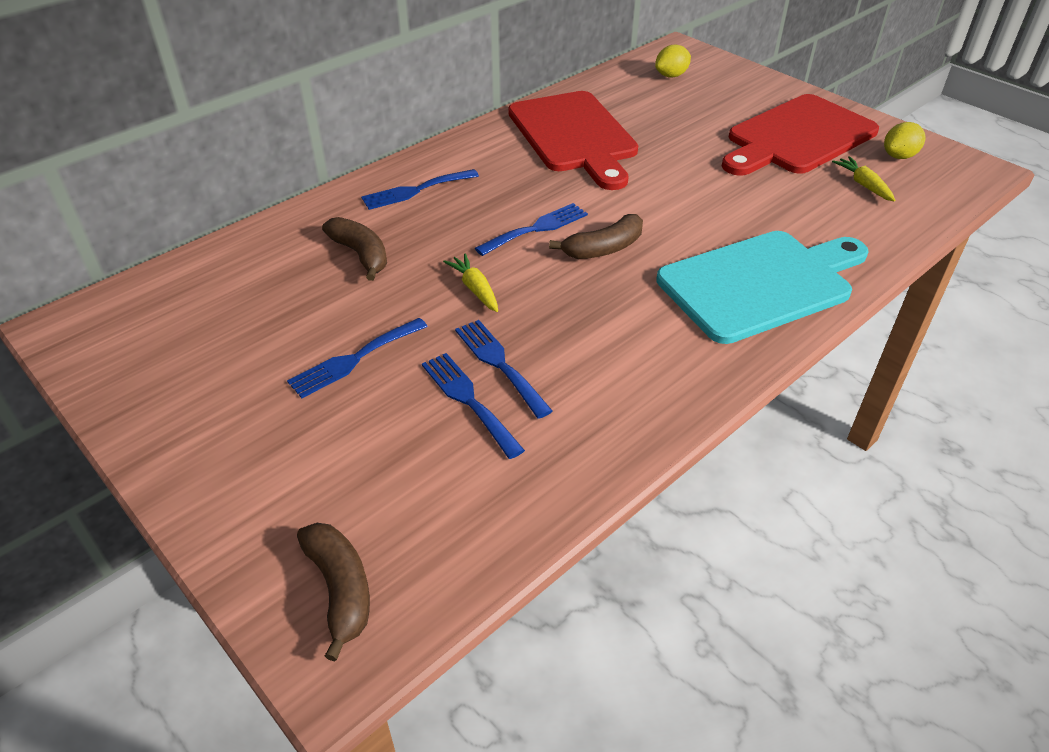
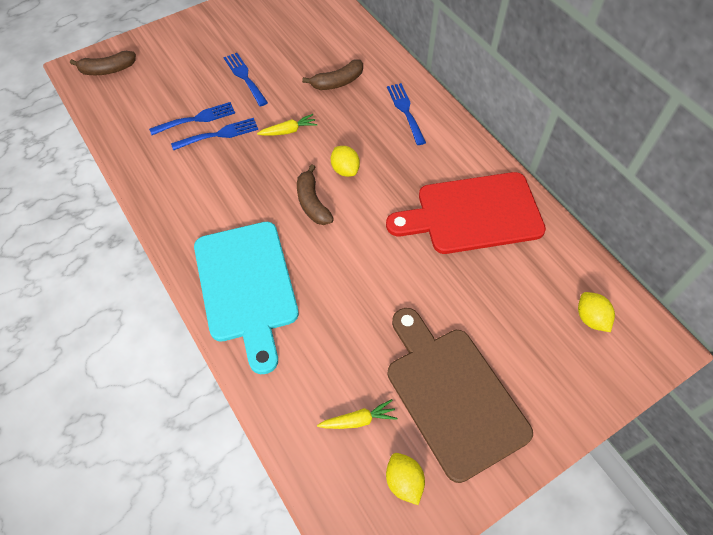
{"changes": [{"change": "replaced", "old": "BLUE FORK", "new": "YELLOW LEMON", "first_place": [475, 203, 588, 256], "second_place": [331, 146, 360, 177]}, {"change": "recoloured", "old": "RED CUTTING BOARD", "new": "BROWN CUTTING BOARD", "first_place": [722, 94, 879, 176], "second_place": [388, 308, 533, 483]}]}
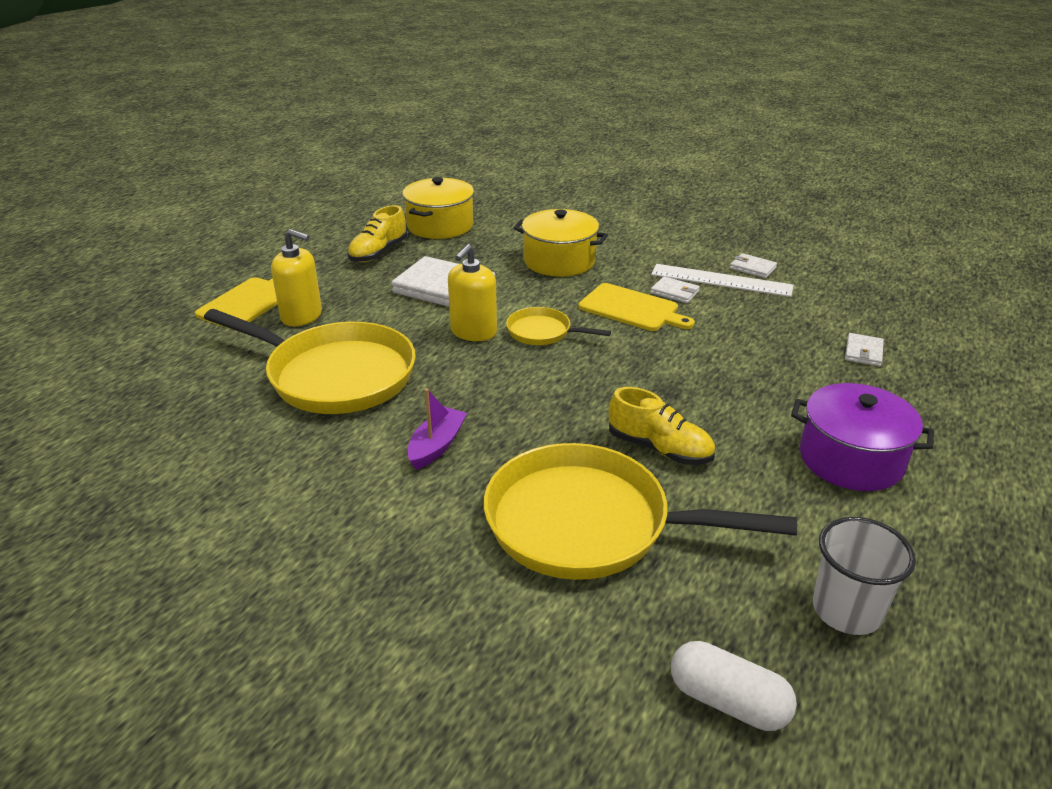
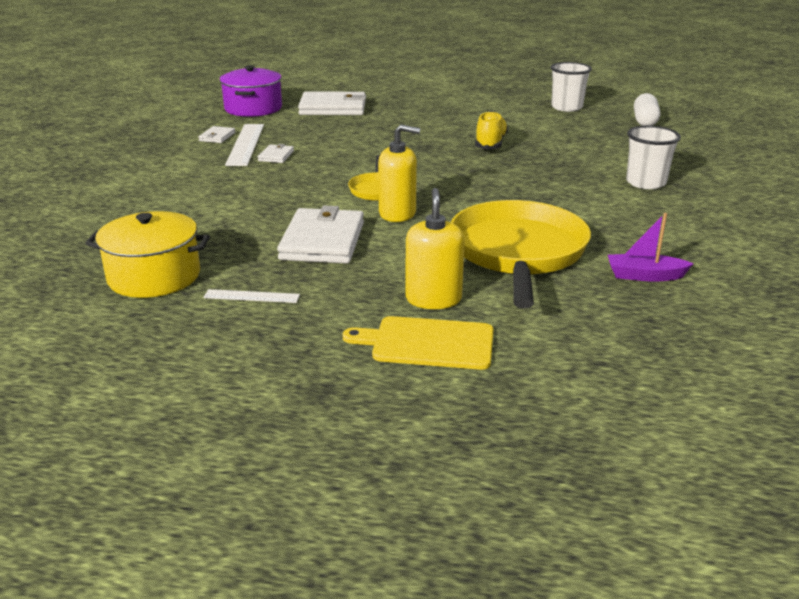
{"changes": [{"change": "removed", "old": "YELLOW PAN", "first_place": [484, 443, 797, 580]}, {"change": "removed", "old": "YELLOW POT", "first_place": [513, 209, 608, 277]}, {"change": "removed", "old": "YELLOW CUTTING BOARD", "first_place": [578, 283, 695, 331]}, {"change": "added", "new": "WHITE CUP", "second_place": [626, 126, 681, 189]}, {"change": "moved", "old": "PURPLE BOAT", "first_place": [407, 388, 467, 470], "second_place": [608, 213, 693, 282]}, {"change": "moved", "old": "PURPLE POT", "first_place": [791, 383, 934, 491], "second_place": [219, 65, 282, 117]}, {"change": "replaced", "old": "YELLOW SHOE", "new": "WHITE RULER", "first_place": [347, 205, 408, 262], "second_place": [203, 289, 300, 303]}, {"change": "resized", "old": "WHITE WALLET", "first_place": [845, 333, 884, 366], "second_place": [298, 92, 366, 115], "factor": 2.11}]}
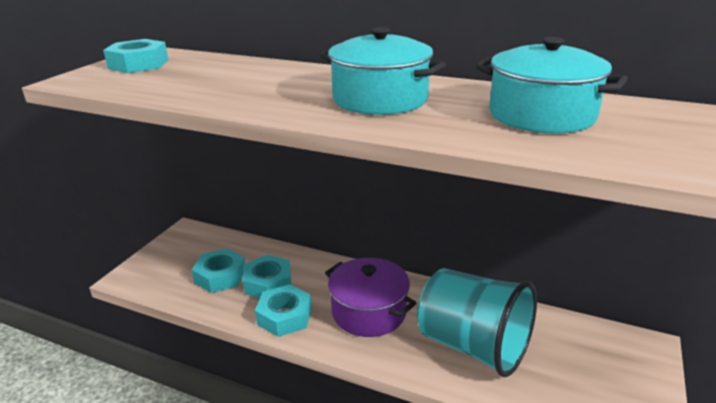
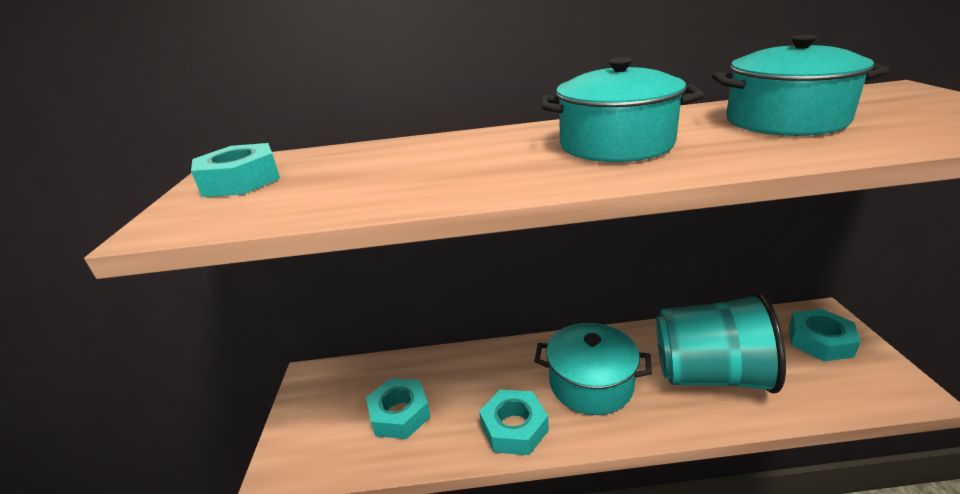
{"changes": [{"change": "moved", "old": "TURQUOISE NUT", "first_place": [243, 255, 291, 298], "second_place": [789, 309, 861, 362]}, {"change": "recoloured", "old": "PURPLE POT", "new": "TURQUOISE POT", "first_place": [325, 258, 417, 337], "second_place": [534, 323, 652, 415]}]}
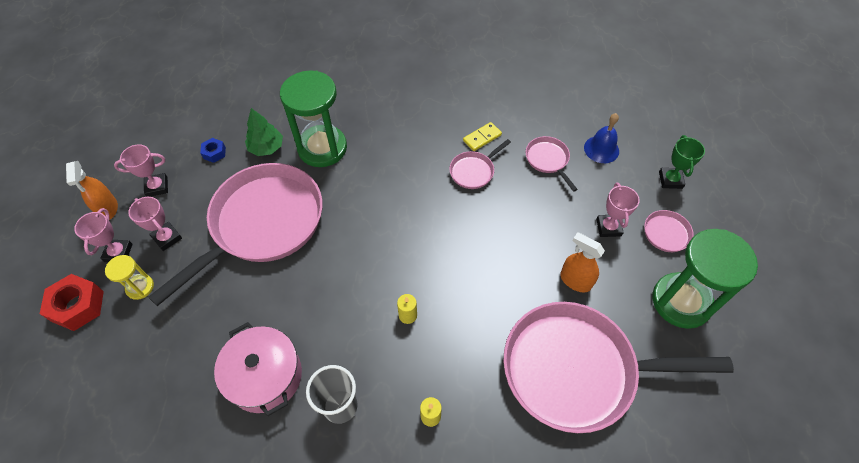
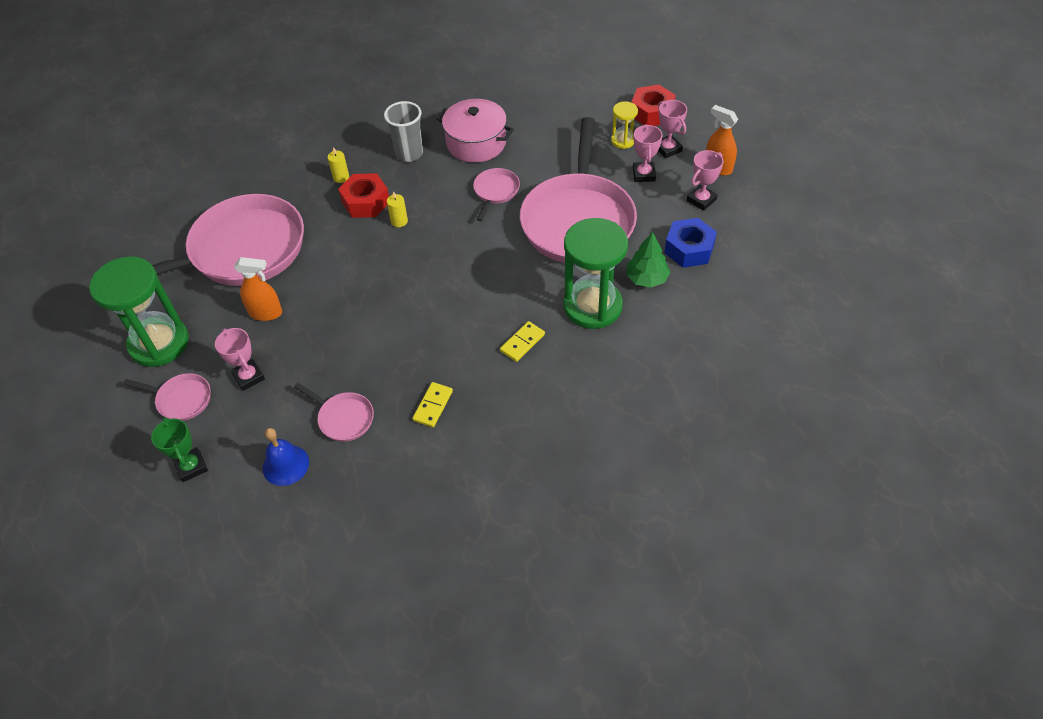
{"changes": [{"change": "added", "new": "RED NUT", "second_place": [338, 173, 389, 218]}, {"change": "added", "new": "YELLOW DOMINO", "second_place": [500, 321, 545, 362]}, {"change": "moved", "old": "PINK PAN", "first_place": [449, 139, 511, 189], "second_place": [473, 168, 520, 221]}, {"change": "turned", "old": "PINK TROPHY", "first_place": [128, 197, 182, 251], "second_place": [633, 124, 663, 182], "degrees": 75}, {"change": "resized", "old": "BLUE NUT", "first_place": [200, 138, 226, 163], "second_place": [664, 218, 717, 268], "factor": 1.86}]}
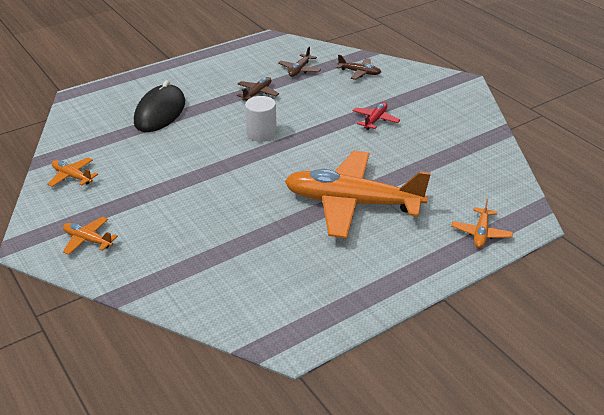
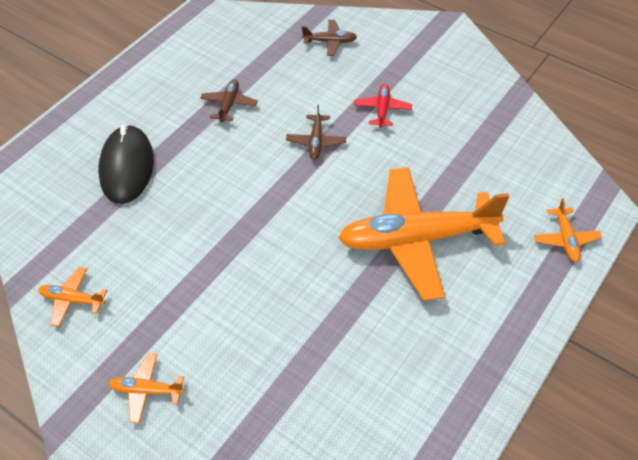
{"changes": [{"change": "removed", "old": "WHITE CYLINDER", "first_place": [245, 96, 277, 142]}, {"change": "moved", "old": "BROWN PLANE", "first_place": [278, 46, 321, 77], "second_place": [286, 105, 346, 160]}]}
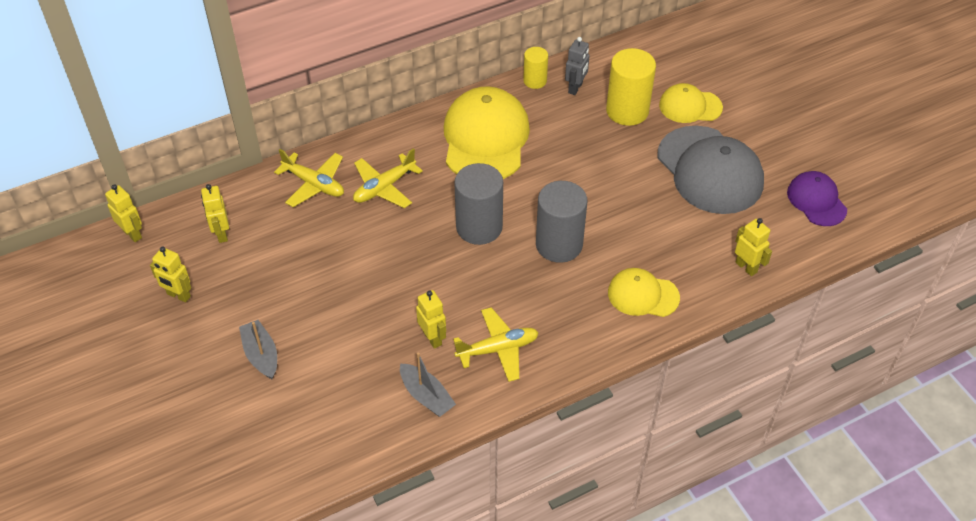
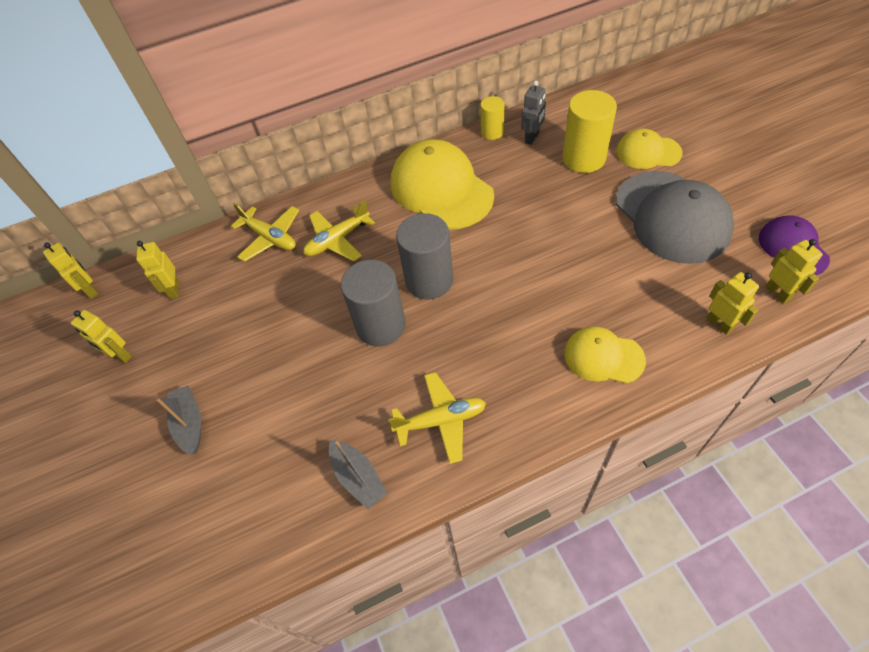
{"changes": [{"change": "moved", "old": "YELLOW ROBOT", "first_place": [416, 290, 446, 349], "second_place": [766, 239, 823, 304]}, {"change": "moved", "old": "GREY CYLINDER", "first_place": [536, 181, 587, 263], "second_place": [341, 260, 406, 347]}, {"change": "turned", "old": "YELLOW CAP", "first_place": [444, 86, 530, 179], "second_place": [391, 139, 494, 229], "degrees": -45}]}
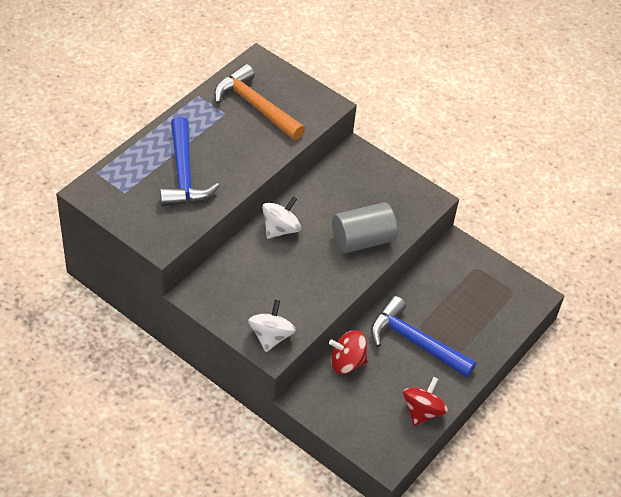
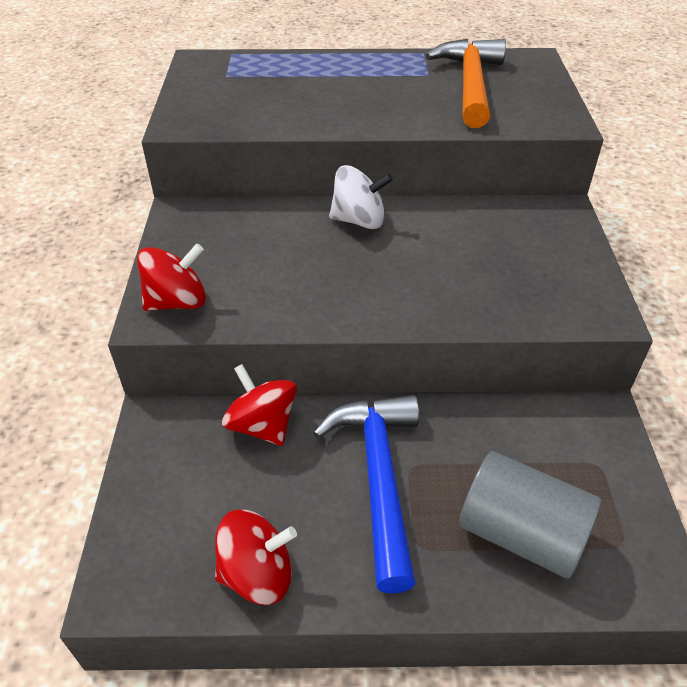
{"changes": [{"change": "removed", "old": "BLUE HAMMER", "first_place": [160, 116, 220, 206]}, {"change": "moved", "old": "GREY CYLINDER", "first_place": [332, 202, 398, 253], "second_place": [459, 451, 601, 579]}, {"change": "recoloured", "old": "WHITE SPINNING TOP", "new": "RED SPINNING TOP", "first_place": [248, 300, 296, 352], "second_place": [137, 243, 206, 311]}]}
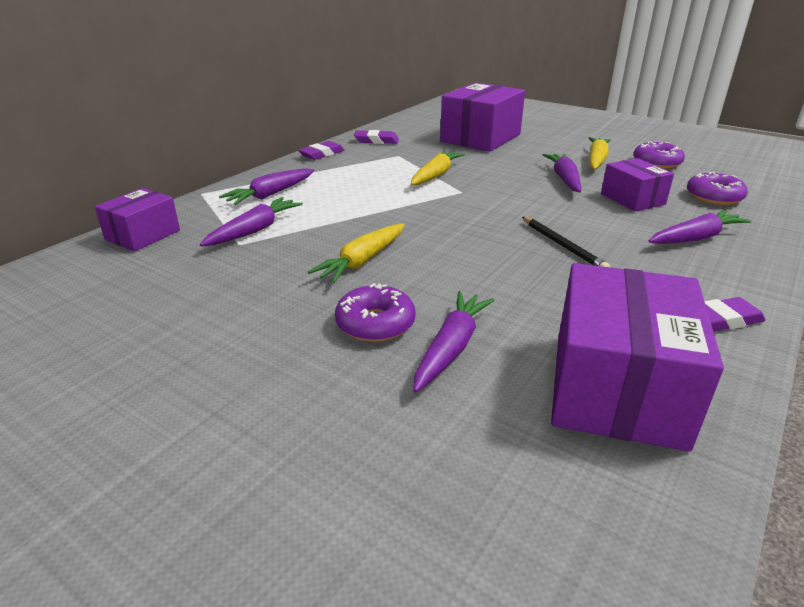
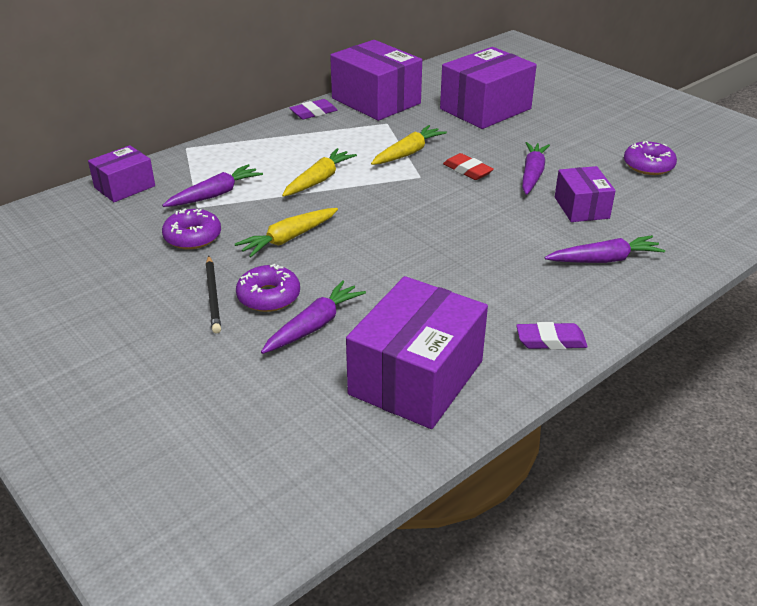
{"changes": [{"change": "removed", "old": "PURPLE CARROT", "first_place": [219, 168, 314, 205]}, {"change": "added", "new": "RED ERASER", "second_place": [443, 153, 494, 180]}, {"change": "moved", "old": "BLACK PENCIL", "first_place": [522, 217, 610, 267], "second_place": [206, 256, 221, 334]}, {"change": "moved", "old": "YELLOW CARROT", "first_place": [589, 137, 611, 169], "second_place": [282, 148, 357, 197]}, {"change": "moved", "old": "PURPLE DONUT", "first_place": [687, 172, 748, 205], "second_place": [162, 209, 221, 249]}, {"change": "replaced", "old": "PURPLE ERASER", "new": "PURPLE BOX", "first_place": [354, 130, 399, 144], "second_place": [330, 40, 422, 121]}]}
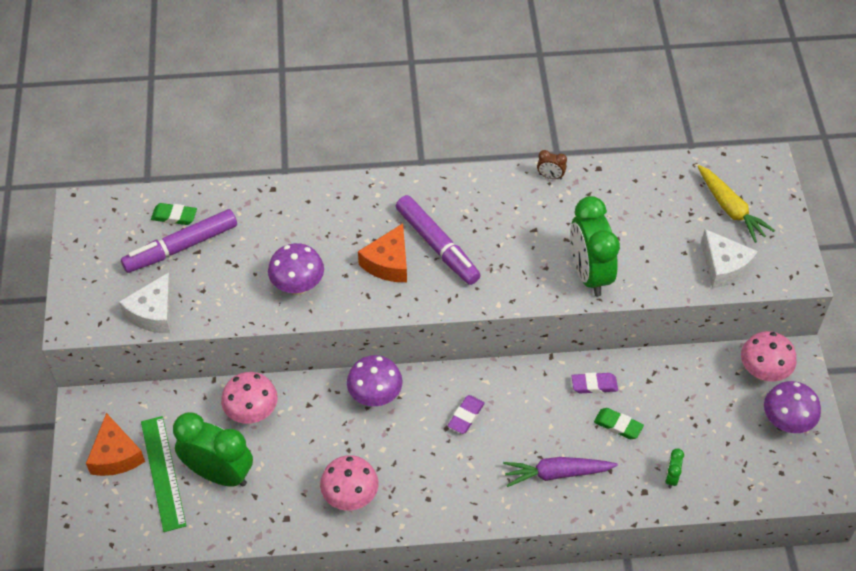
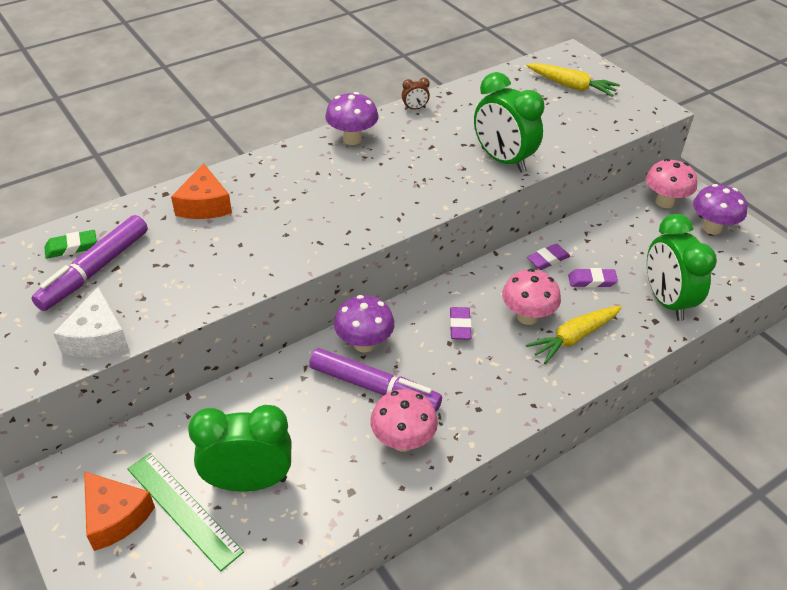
{"changes": [{"change": "removed", "old": "WHITE CHEESE", "first_place": [701, 229, 758, 288]}, {"change": "moved", "old": "PINK MUSHROOM", "first_place": [221, 372, 278, 424], "second_place": [502, 269, 561, 325]}, {"change": "moved", "old": "PURPLE MUSHROOM", "first_place": [268, 243, 324, 295], "second_place": [325, 92, 379, 145]}, {"change": "moved", "old": "ORANGE CHEESE", "first_place": [358, 223, 407, 282], "second_place": [171, 163, 232, 219]}, {"change": "moved", "old": "PURPLE MARKER", "first_place": [396, 195, 481, 285], "second_place": [309, 348, 442, 412]}, {"change": "recoloured", "old": "PURPLE CARROT", "new": "YELLOW CARROT", "first_place": [503, 457, 618, 487], "second_place": [526, 306, 622, 364]}, {"change": "recoloured", "old": "GREEN ERASER", "new": "PURPLE ERASER", "first_place": [594, 408, 644, 439], "second_place": [568, 268, 618, 288]}, {"change": "resized", "old": "GREEN CLOCK", "first_place": [665, 449, 684, 488], "second_place": [647, 214, 717, 321], "factor": 2.43}]}
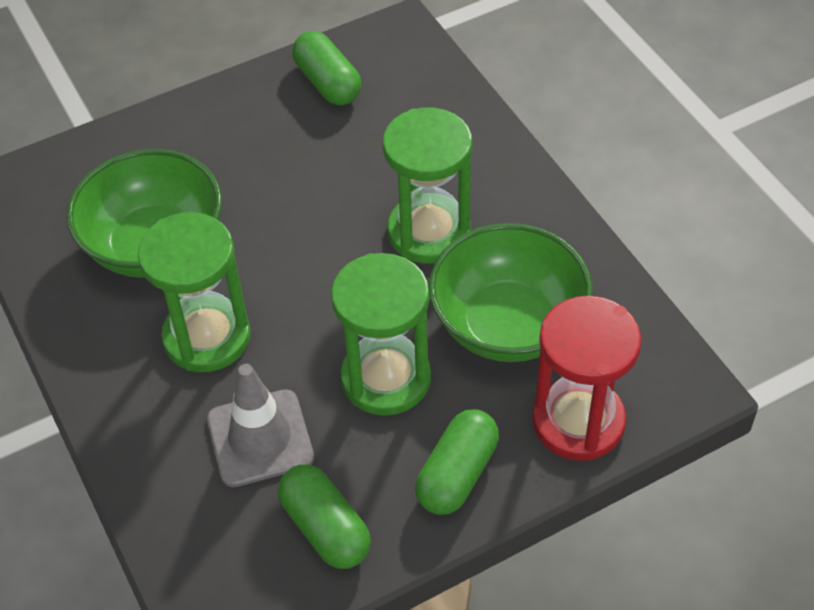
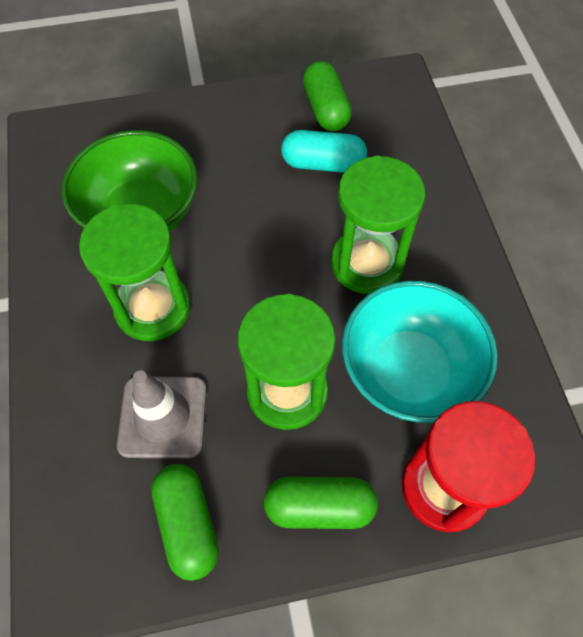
{"changes": [{"change": "added", "new": "TURQUOISE CAPSULE", "second_place": [281, 130, 367, 173]}, {"change": "recoloured", "old": "GREEN BOWL", "new": "TURQUOISE BOWL", "first_place": [429, 223, 593, 362], "second_place": [342, 281, 498, 423]}, {"change": "turned", "old": "GREEN CAPSULE", "first_place": [415, 409, 499, 515], "second_place": [264, 477, 378, 529], "degrees": 45}]}
